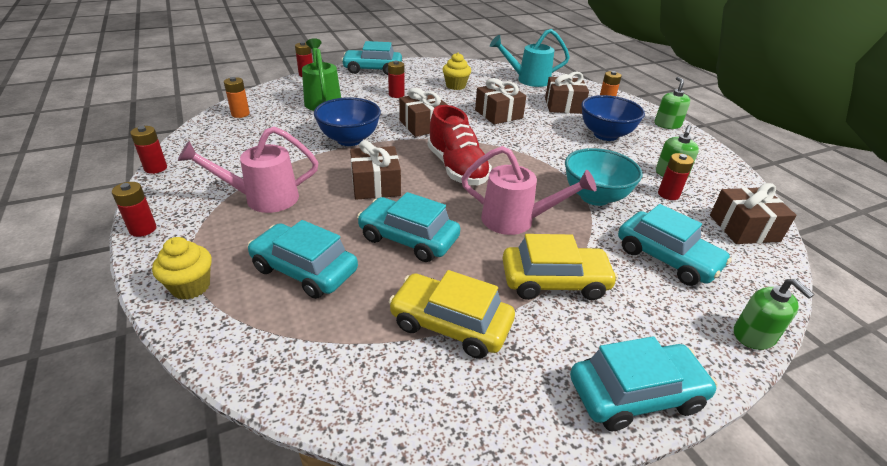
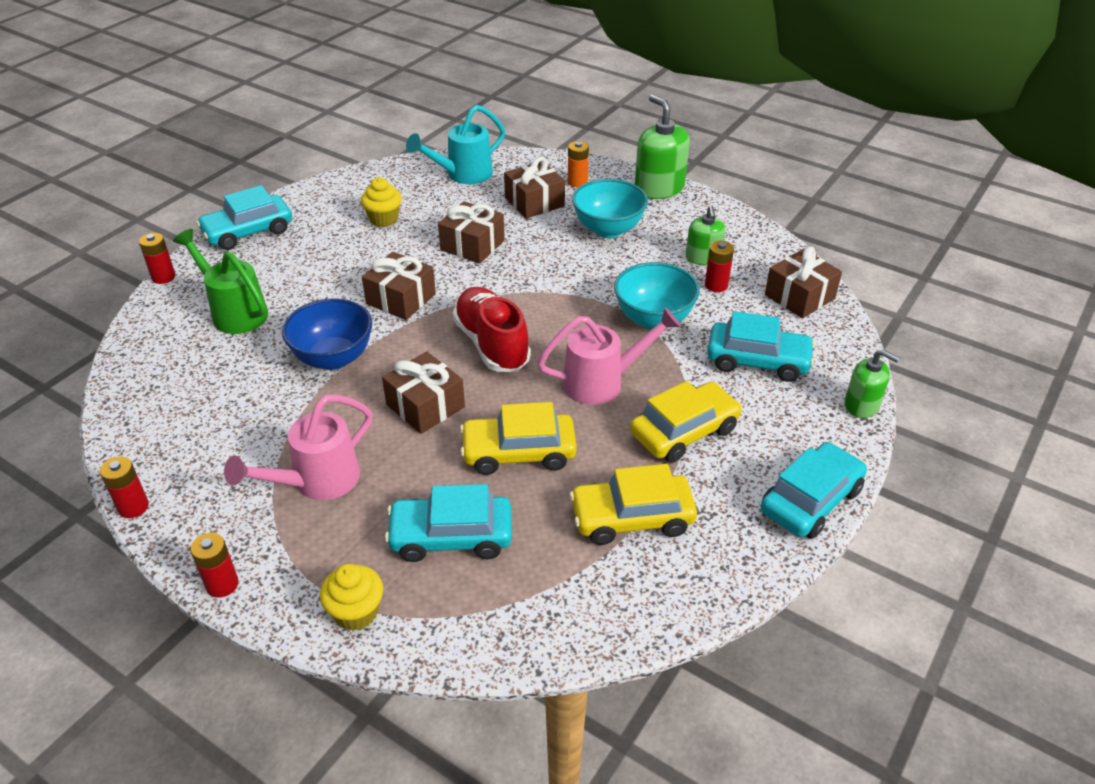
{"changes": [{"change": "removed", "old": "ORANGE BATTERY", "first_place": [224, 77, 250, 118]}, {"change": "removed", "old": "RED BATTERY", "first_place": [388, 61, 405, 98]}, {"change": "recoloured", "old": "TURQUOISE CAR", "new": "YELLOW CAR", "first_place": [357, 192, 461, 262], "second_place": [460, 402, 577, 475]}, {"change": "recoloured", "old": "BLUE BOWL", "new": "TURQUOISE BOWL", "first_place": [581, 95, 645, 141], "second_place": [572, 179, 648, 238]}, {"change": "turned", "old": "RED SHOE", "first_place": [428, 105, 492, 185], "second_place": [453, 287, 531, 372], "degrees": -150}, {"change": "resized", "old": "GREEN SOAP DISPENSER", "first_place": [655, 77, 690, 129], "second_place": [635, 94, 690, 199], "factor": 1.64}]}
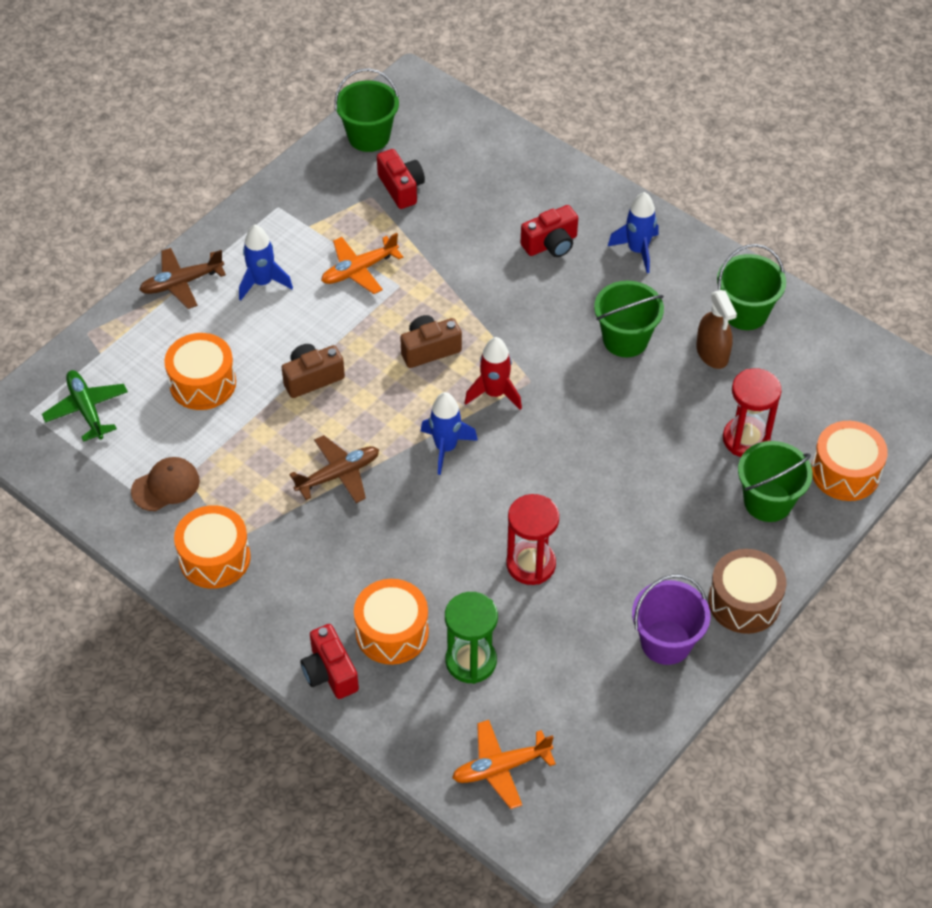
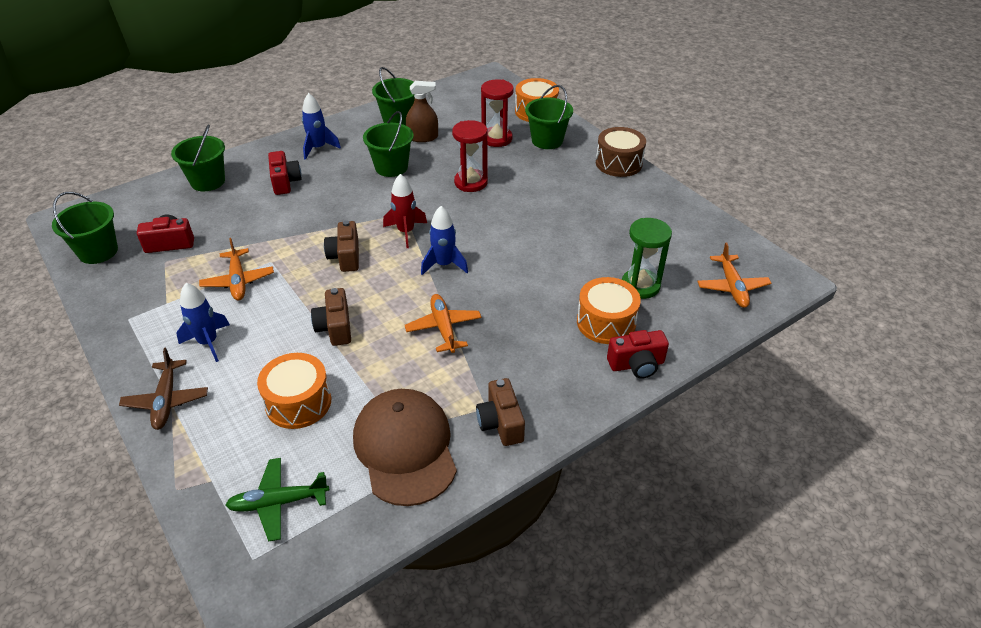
{"changes": [{"change": "removed", "old": "PURPLE BUCKET", "first_place": [632, 574, 711, 665]}, {"change": "added", "new": "GREEN BUCKET", "second_place": [171, 124, 225, 191]}, {"change": "moved", "old": "RED HOURGLASS", "first_place": [506, 494, 559, 585], "second_place": [452, 120, 488, 192]}, {"change": "replaced", "old": "ORANGE DRUM", "new": "BROWN CAMERA", "first_place": [174, 505, 251, 589], "second_place": [476, 378, 525, 446]}, {"change": "recoloured", "old": "BROWN PLANE", "new": "ORANGE PLANE", "first_place": [289, 435, 379, 503], "second_place": [405, 294, 482, 353]}, {"change": "resized", "old": "BROWN CAP", "first_place": [131, 457, 200, 511], "second_place": [353, 389, 457, 506], "factor": 1.9}]}
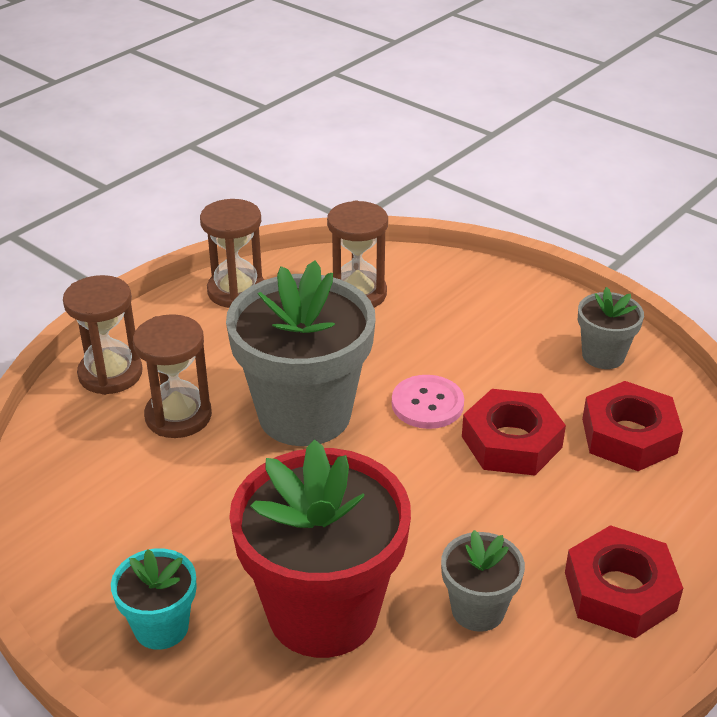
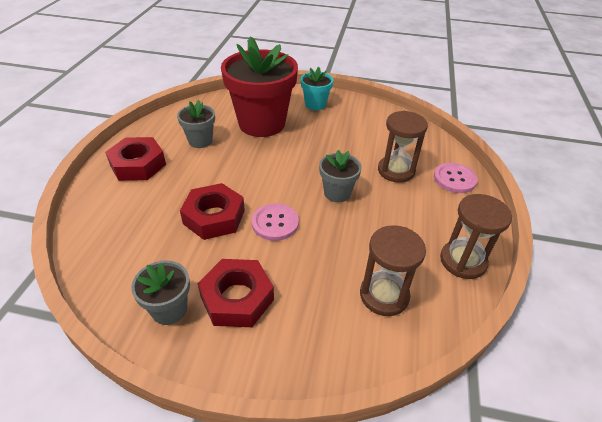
{"changes": [{"change": "moved", "old": "RED NUT", "first_place": [582, 381, 683, 471], "second_place": [198, 259, 274, 327]}, {"change": "replaced", "old": "BROWN HOURGLASS", "new": "PINK BUTTON", "first_place": [63, 275, 143, 395], "second_place": [434, 163, 478, 193]}, {"change": "resized", "old": "GREY FLOWER POT", "first_place": [226, 260, 376, 446], "second_place": [319, 150, 362, 202], "factor": 0.48}]}
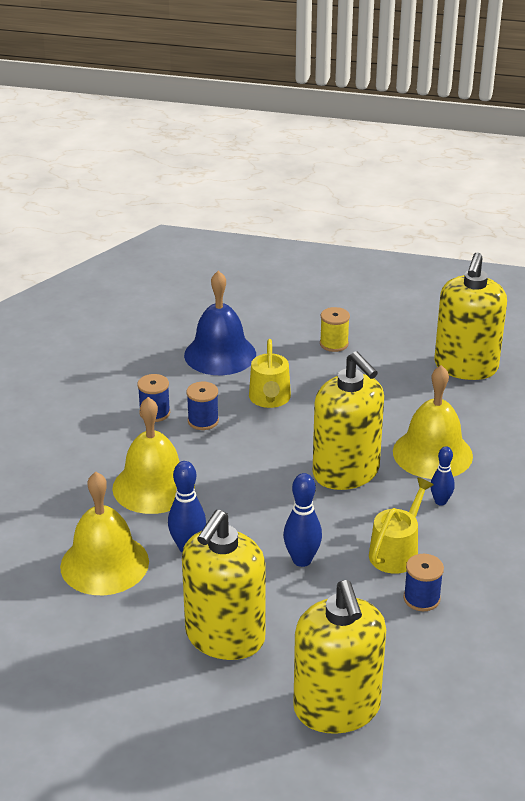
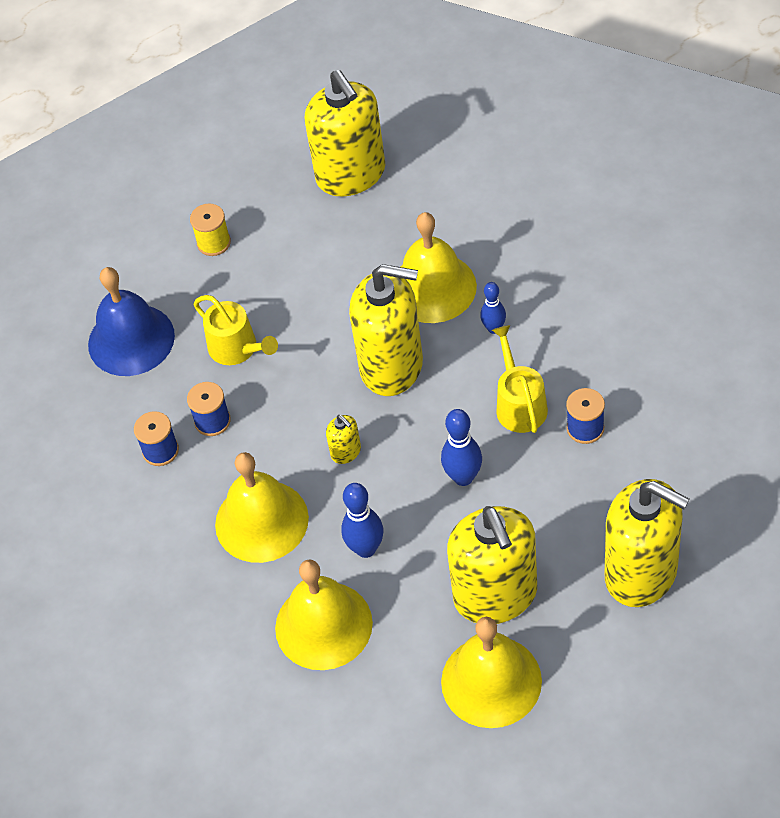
{"changes": [{"change": "added", "new": "YELLOW SOAP DISPENSER", "second_place": [326, 415, 361, 464]}, {"change": "added", "new": "YELLOW BELL", "second_place": [441, 617, 542, 728]}]}
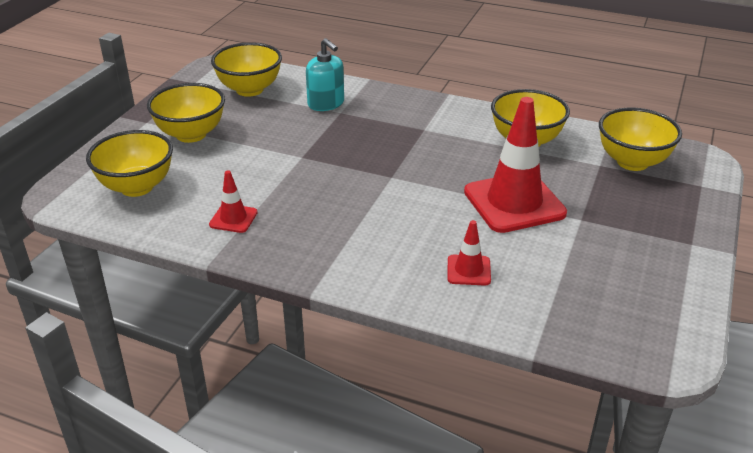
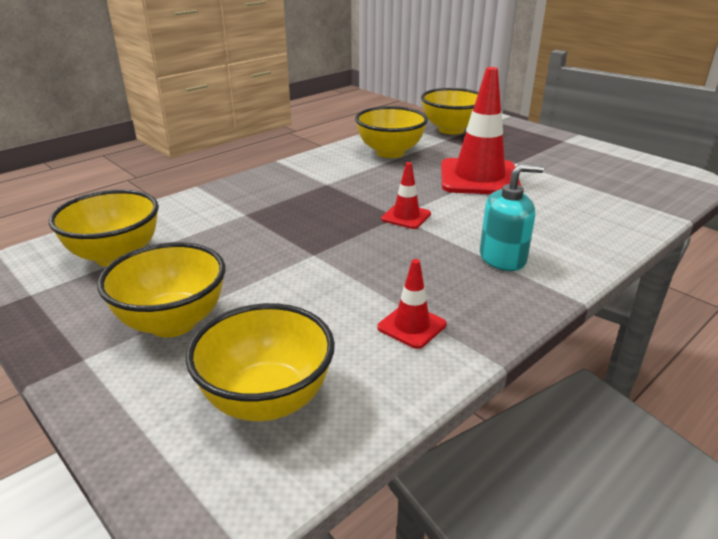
{"changes": [{"change": "moved", "old": "TURQUOISE SOAP DISPENSER", "first_place": [306, 38, 344, 111], "second_place": [480, 164, 544, 271]}, {"change": "moved", "old": "RED TRAFFIC CONE", "first_place": [448, 220, 491, 285], "second_place": [381, 162, 431, 229]}]}
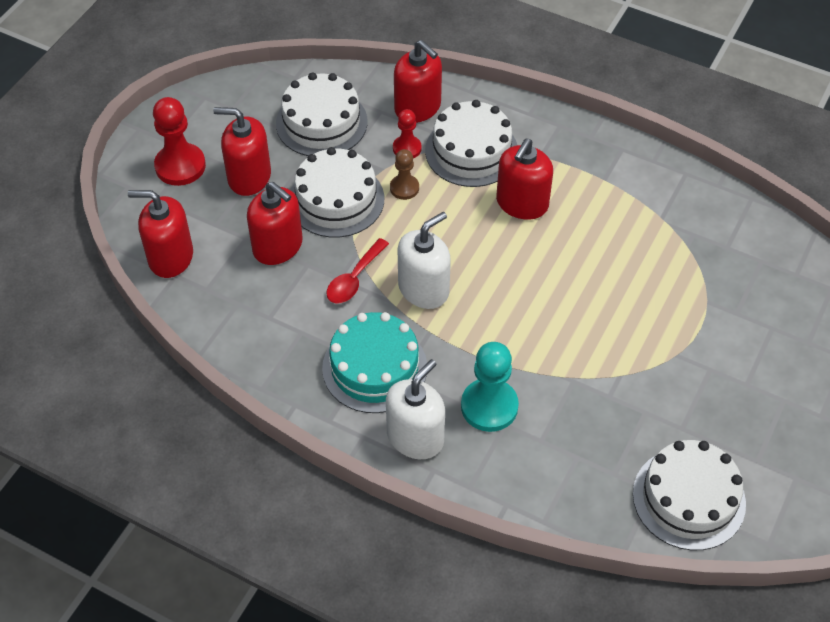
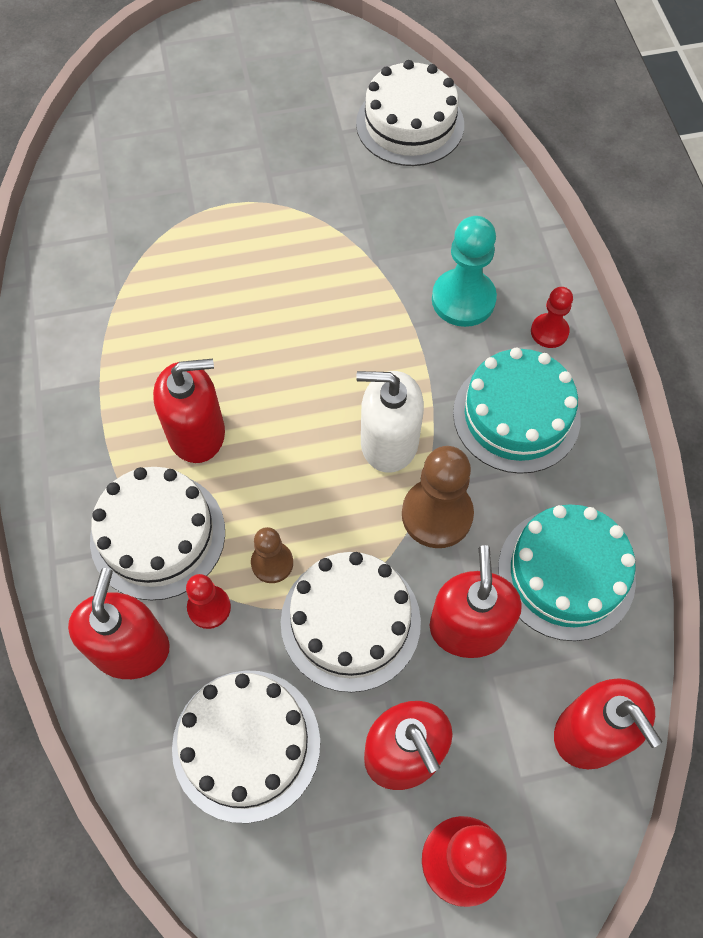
{"changes": [{"change": "added", "new": "TURQUOISE CAKE", "second_place": [498, 504, 636, 641]}, {"change": "replaced", "old": "RED SPOON", "new": "BROWN PAWN", "first_place": [327, 238, 389, 303], "second_place": [402, 446, 474, 548]}, {"change": "replaced", "old": "WHITE SOAP DISPENSER", "new": "RED PAWN", "first_place": [386, 359, 445, 459], "second_place": [531, 287, 573, 348]}]}
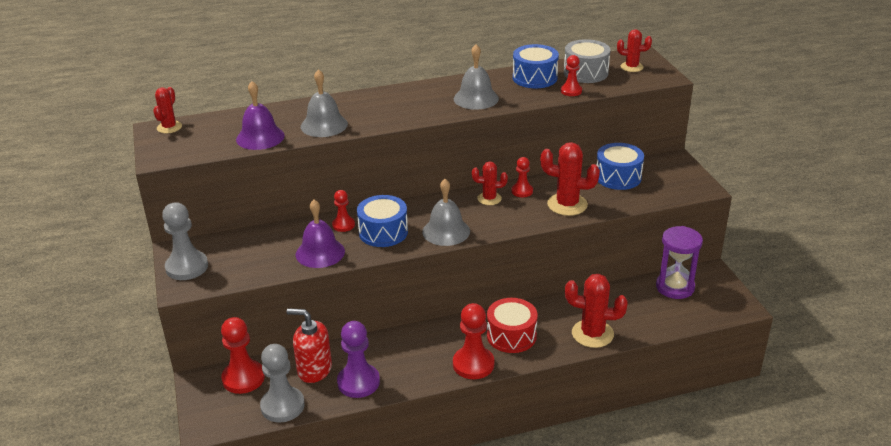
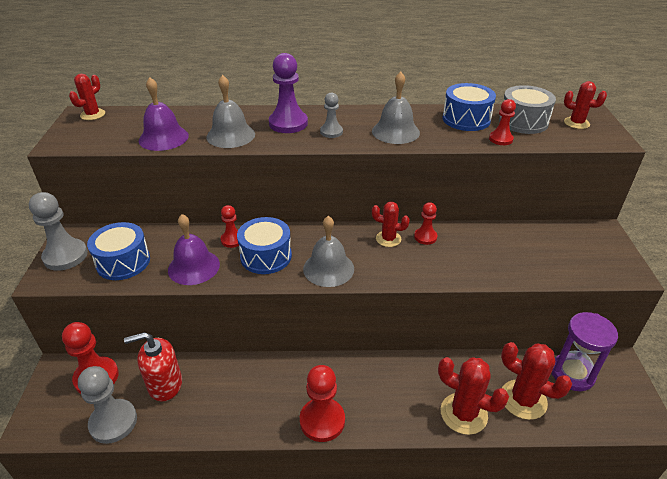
{"changes": [{"change": "removed", "old": "RED DRUM", "first_place": [487, 298, 538, 353]}, {"change": "added", "new": "GREY PAWN", "second_place": [320, 93, 343, 138]}, {"change": "moved", "old": "PURPLE PAWN", "first_place": [337, 321, 380, 398], "second_place": [269, 53, 308, 133]}, {"change": "moved", "old": "RED CACTUS", "first_place": [540, 142, 600, 216], "second_place": [501, 342, 572, 420]}, {"change": "moved", "old": "BLUE DRUM", "first_place": [597, 143, 644, 190], "second_place": [87, 222, 150, 280]}, {"change": "turned", "old": "RED SOAP DISPENSER", "first_place": [286, 308, 332, 383], "second_place": [124, 332, 182, 402], "degrees": -45}]}
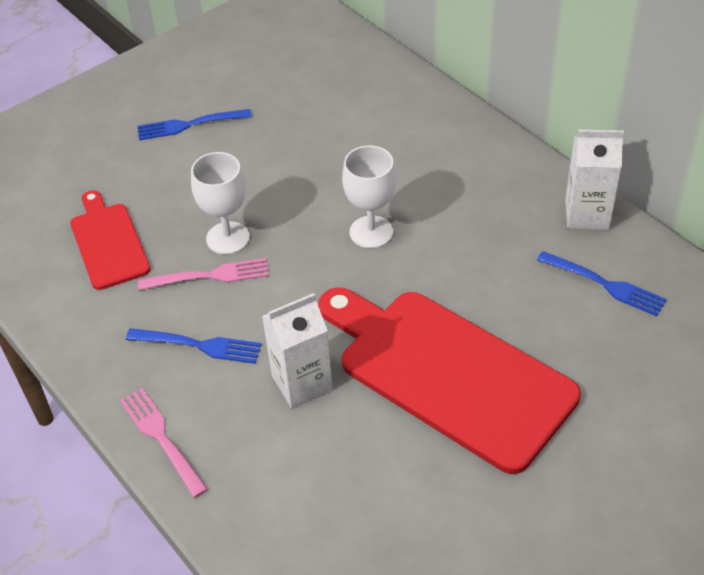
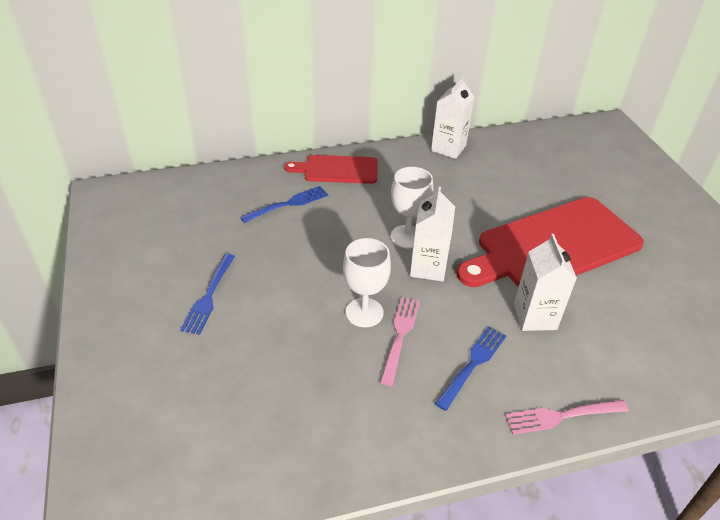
{"changes": [{"change": "added", "new": "WHITE CARTON", "second_place": [410, 187, 455, 282]}, {"change": "moved", "old": "RED CUTTING BOARD", "first_place": [70, 190, 151, 290], "second_place": [284, 155, 377, 184]}, {"change": "moved", "old": "BLUE FORK", "first_place": [537, 251, 667, 316], "second_place": [240, 186, 328, 223]}]}
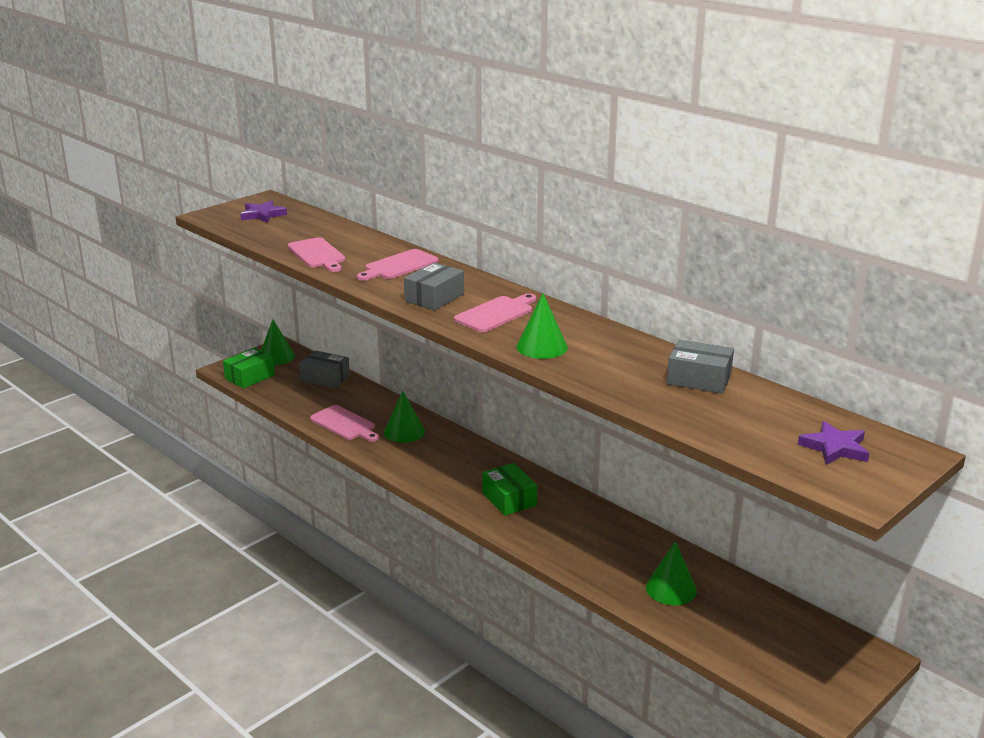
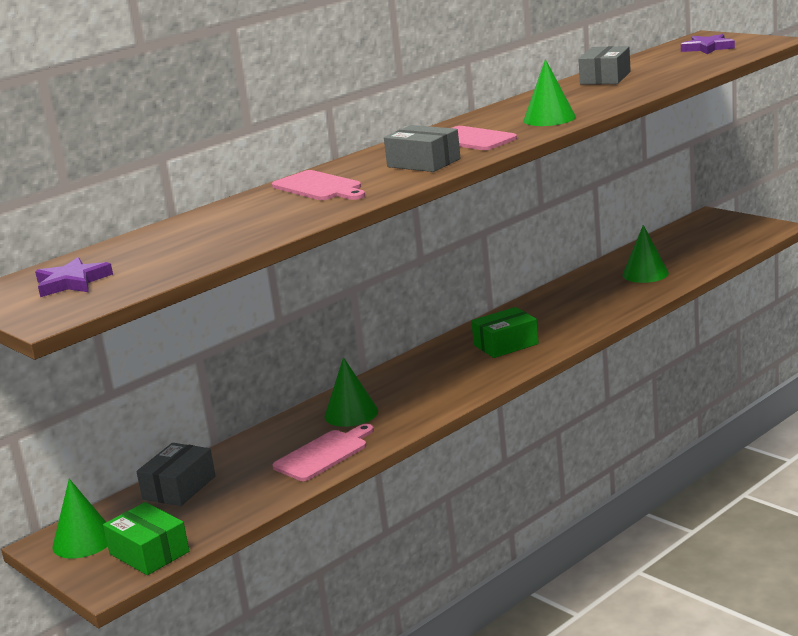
{"changes": [{"change": "removed", "old": "PINK CUTTING BOARD", "first_place": [288, 237, 345, 272]}]}
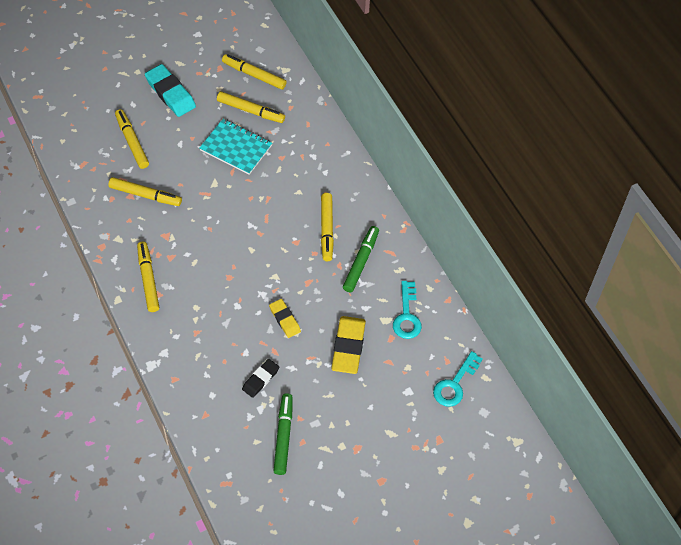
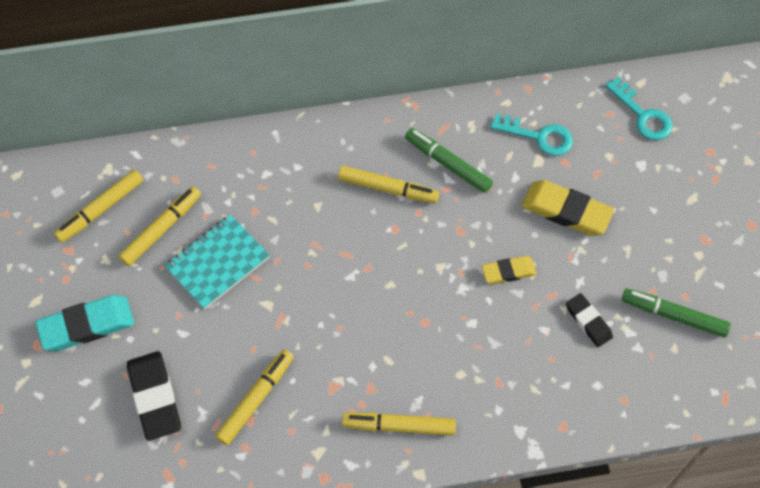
{"changes": [{"change": "replaced", "old": "YELLOW MARKER", "new": "BLACK ERASER", "first_place": [115, 109, 149, 169], "second_place": [127, 351, 181, 441]}]}
